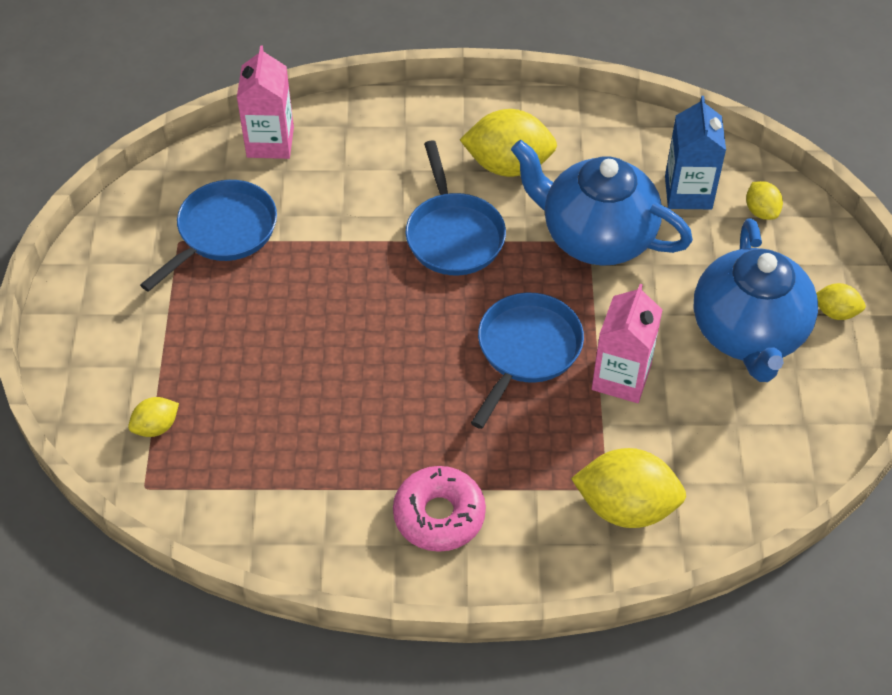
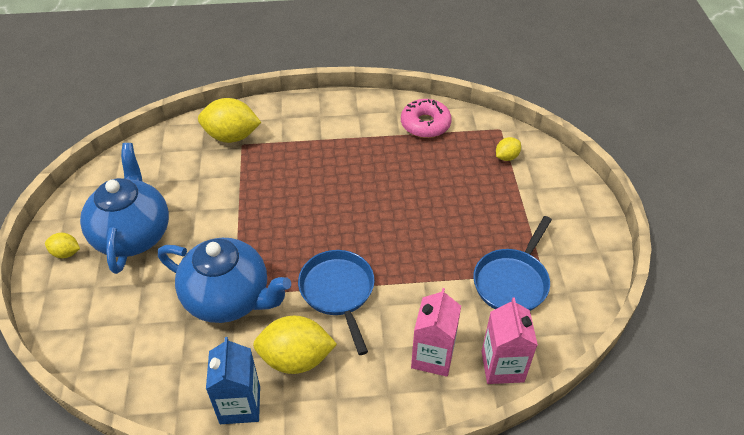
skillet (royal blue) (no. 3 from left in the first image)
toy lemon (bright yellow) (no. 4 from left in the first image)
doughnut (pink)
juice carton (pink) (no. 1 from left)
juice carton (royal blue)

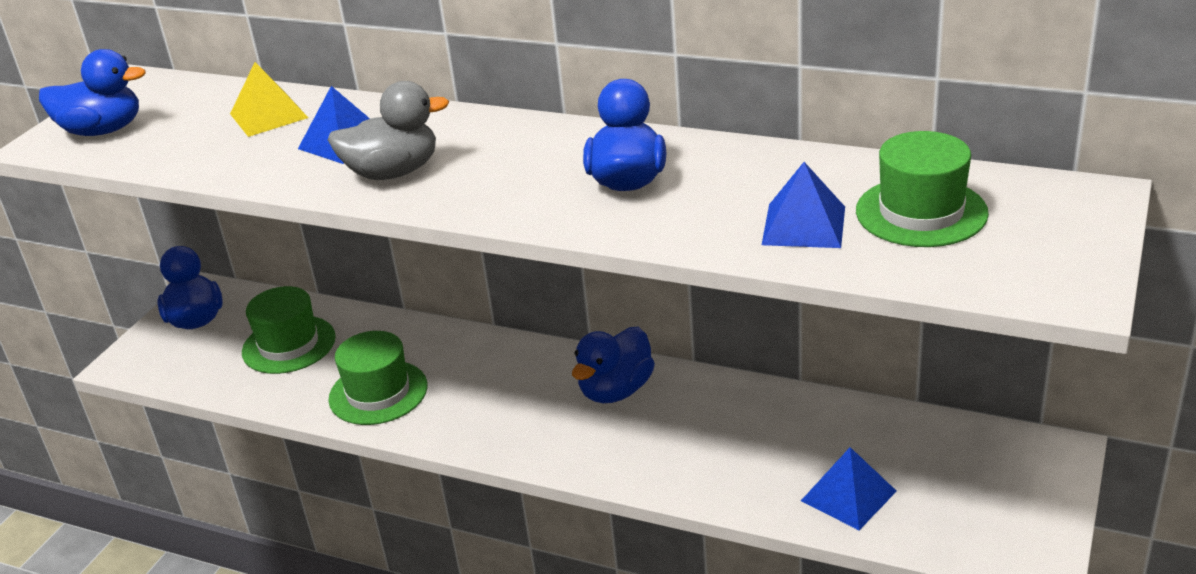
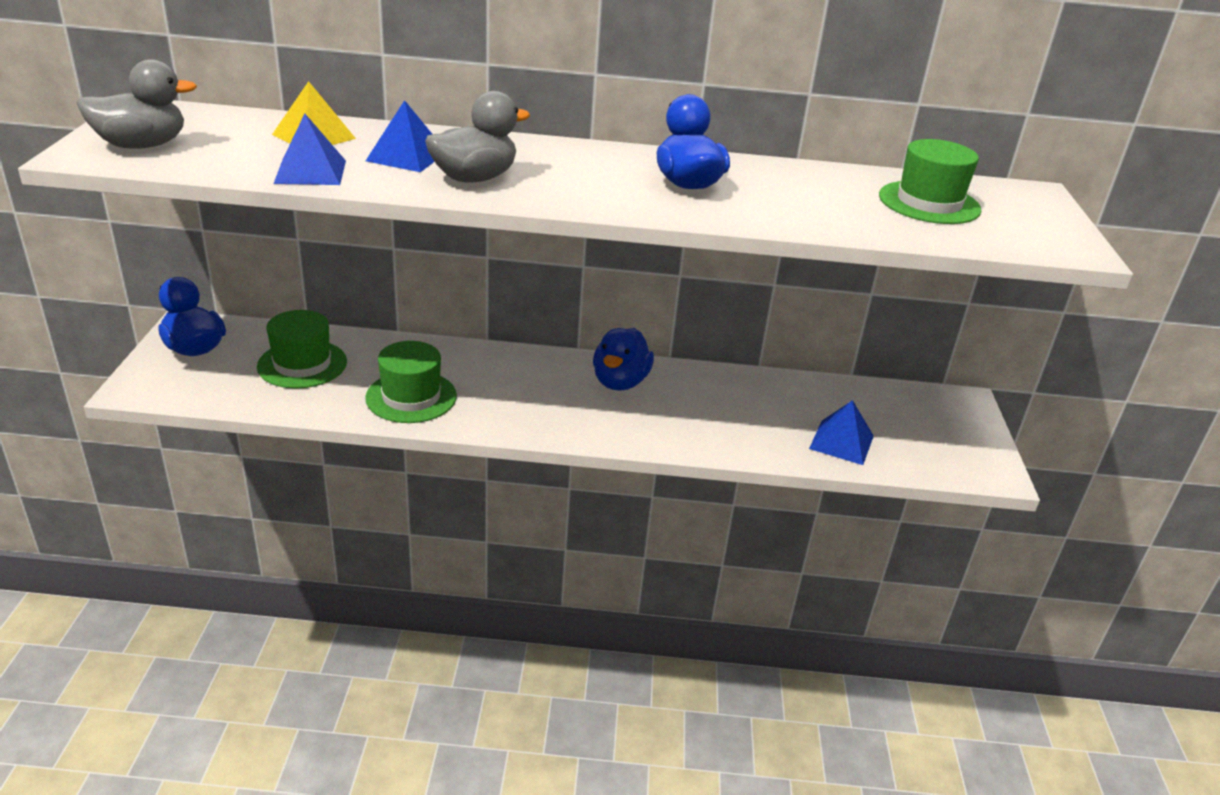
pyramid shape (royal blue) (no. 1 from left)
duck (grey) (no. 1 from left)

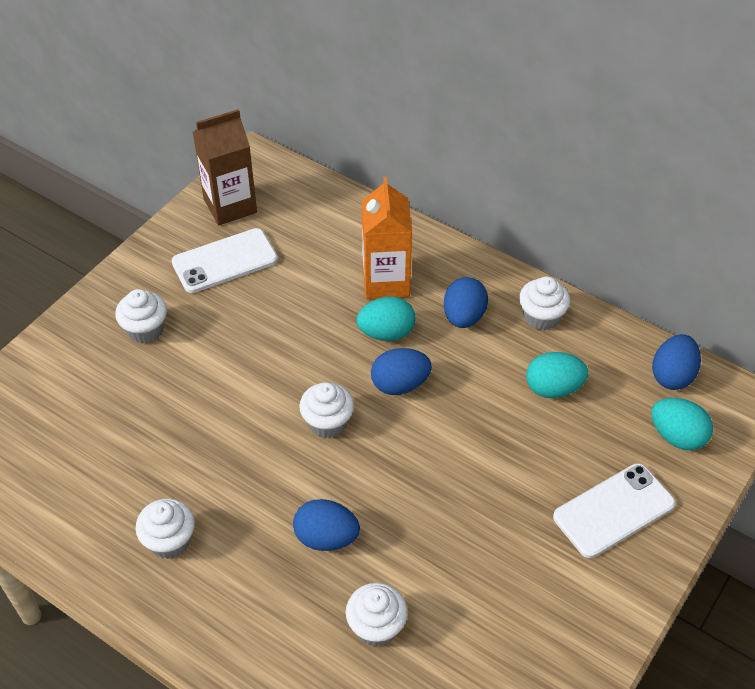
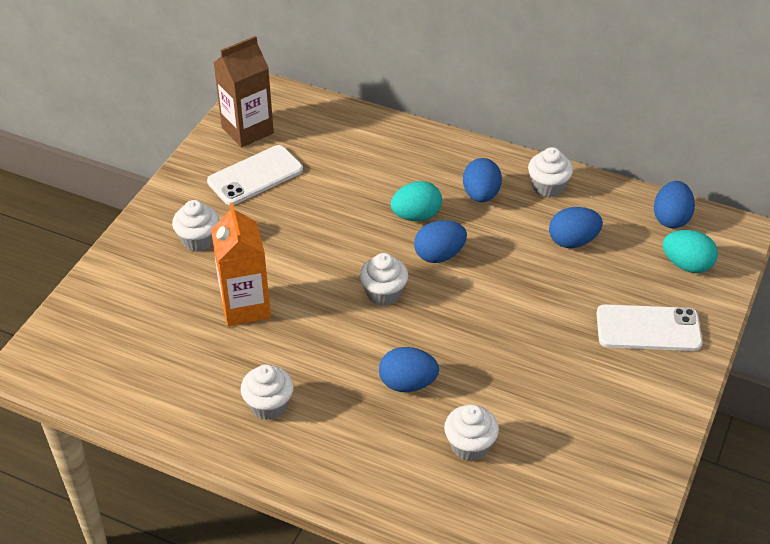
juice carton (bright orange)
egg (royal blue) (no. 4 from left)
smartphone (pure white) (no. 2 from left)

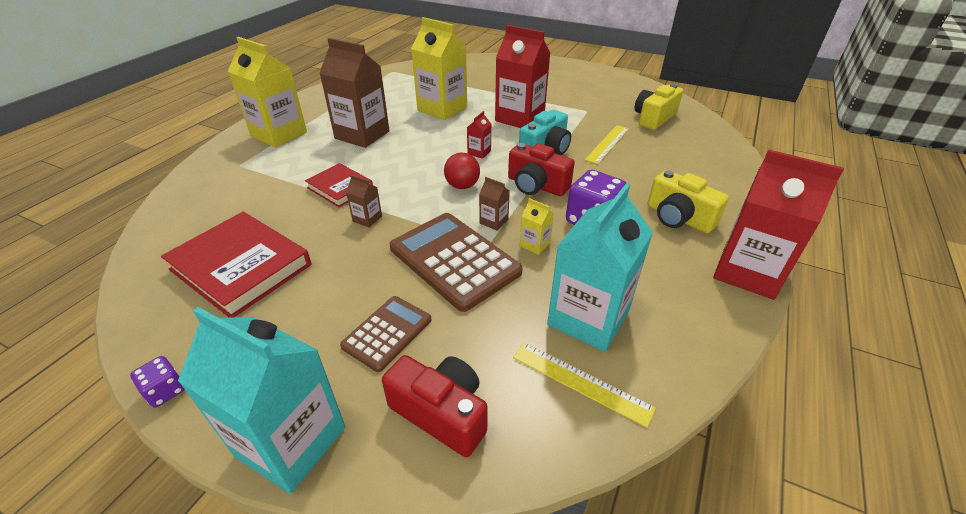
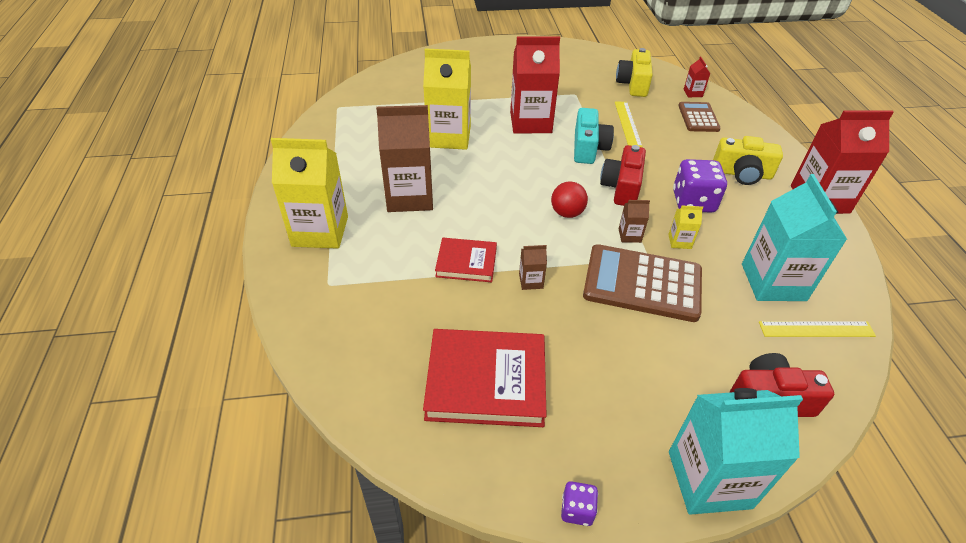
calculator (dark brown) (no. 2 from left)
juice carton (scarlet) (no. 2 from left)
camera (scarlet) (no. 1 from left)

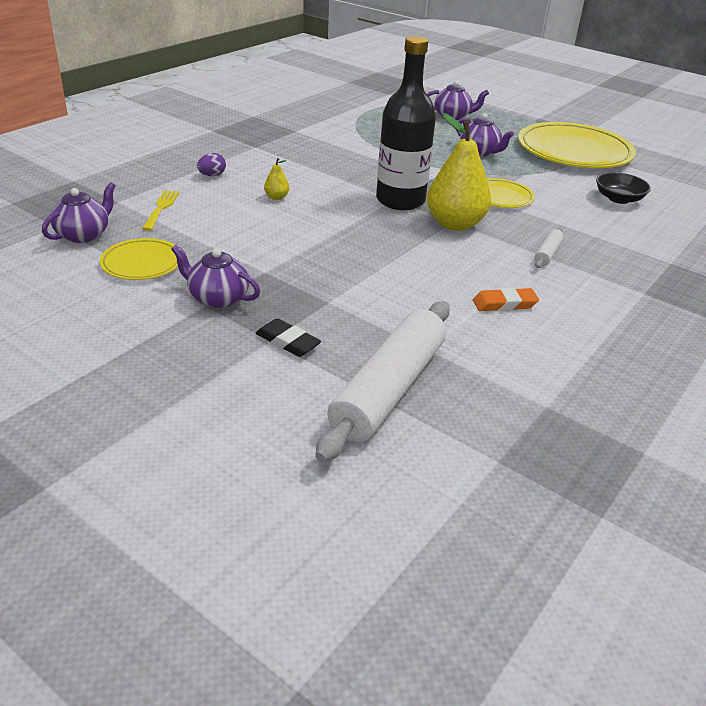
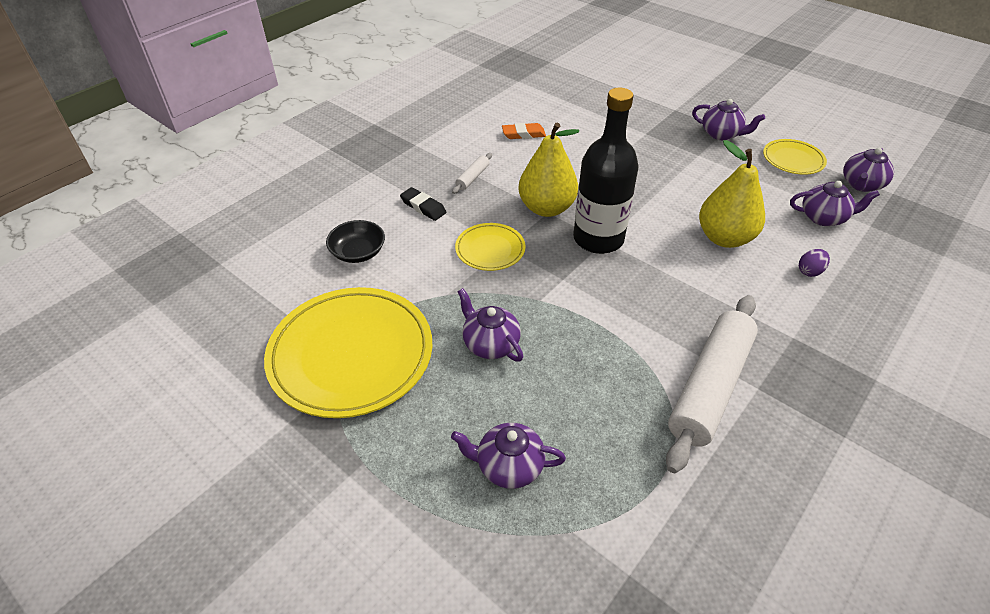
gum eraser (black)
rolling pin (pure white) (no. 2 from left)
teapot (violet) (no. 4 from left)
pear fruit (bright yellow) (no. 2 from left)

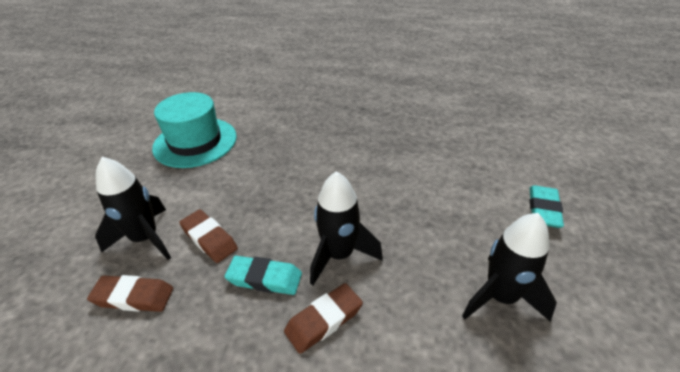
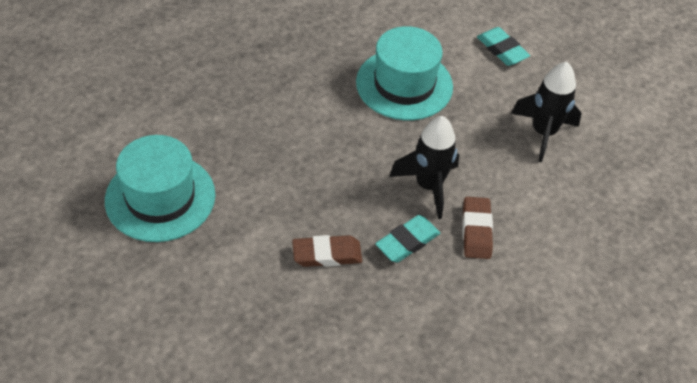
gum eraser (dark brown) (no. 1 from left in the first image)
toy rocket (black) (no. 1 from left in the first image)
hat (teal) (no. 2 from left)

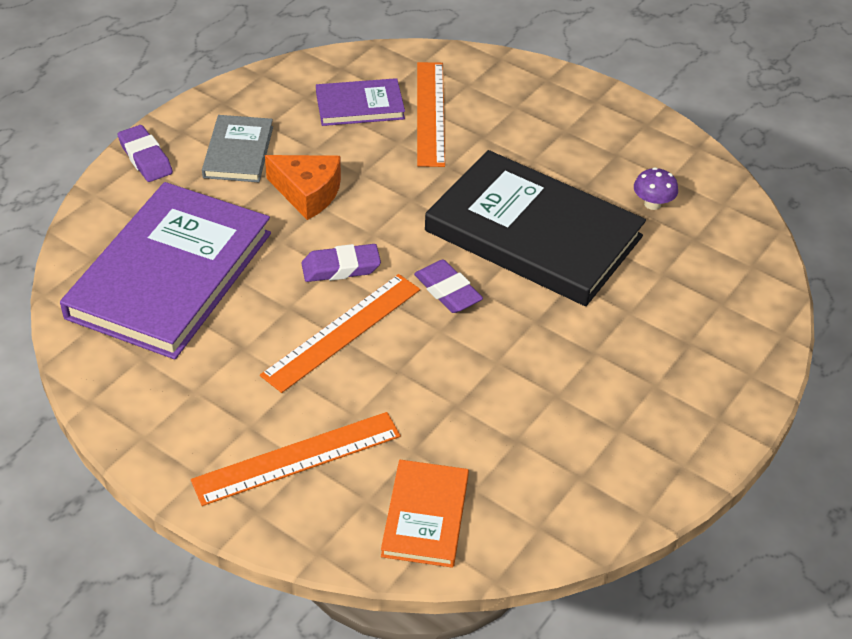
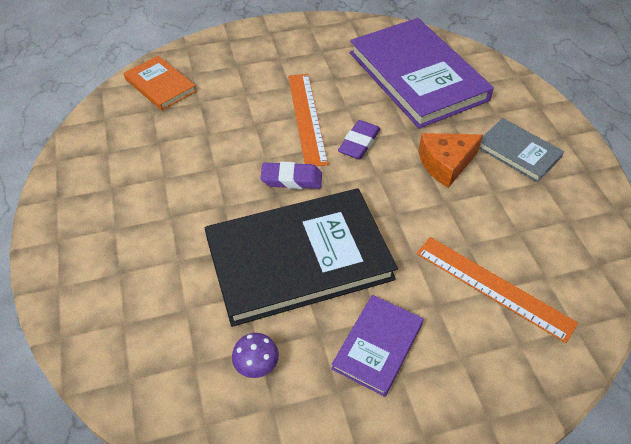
gum eraser (violet) (no. 1 from left in the first image)
straightedge (bright orange) (no. 1 from left in the first image)
hardcover (violet) (no. 1 from left)

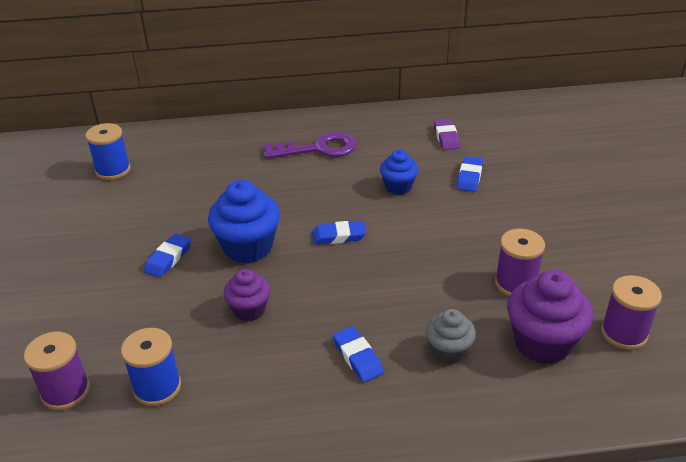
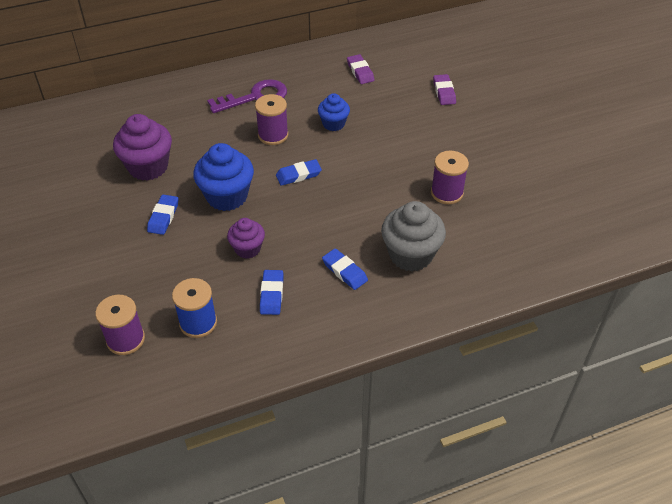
bobbin (royal blue) (no. 1 from left in the first image)
gum eraser (violet) (no. 2 from left)
gum eraser (royal blue) (no. 2 from left)
fairy cake (violet) (no. 1 from left)
bobbin (violet) (no. 2 from left)
fairy cake (grey)

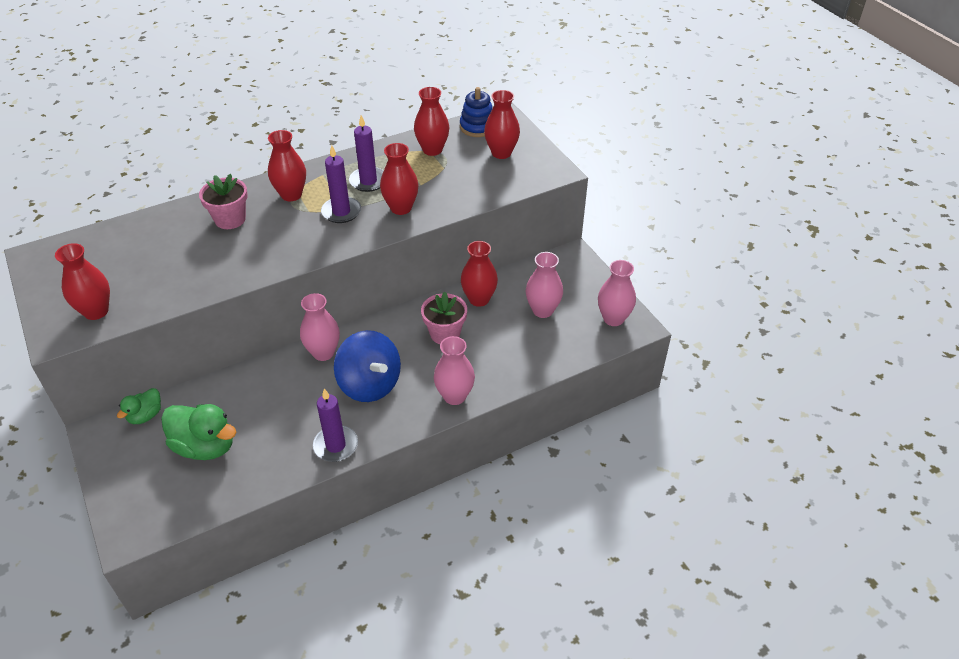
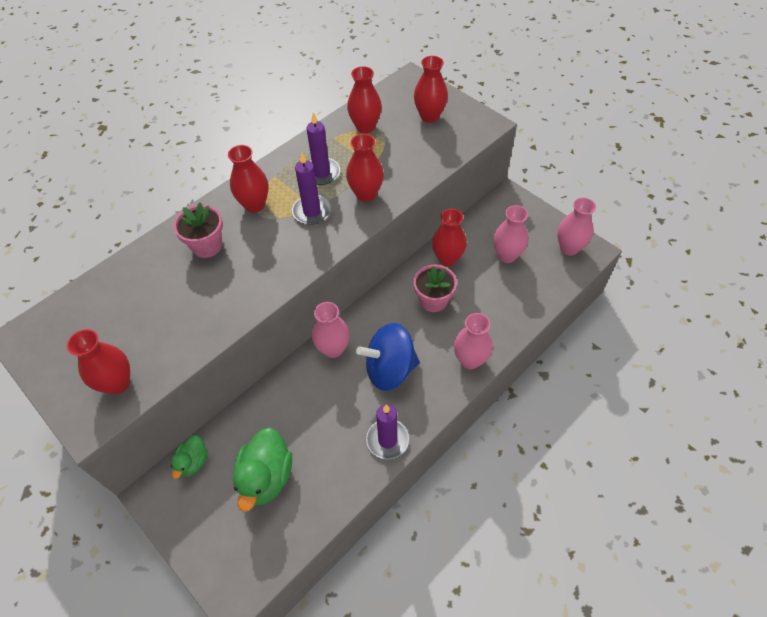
ring stacker (royal blue)
duck (leaf-green) (no. 2 from left)
toy top (royal blue)

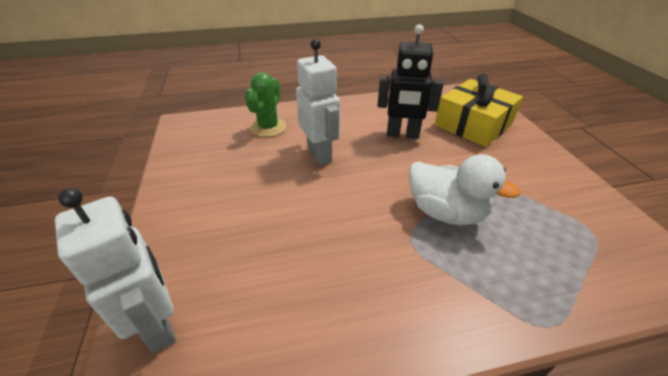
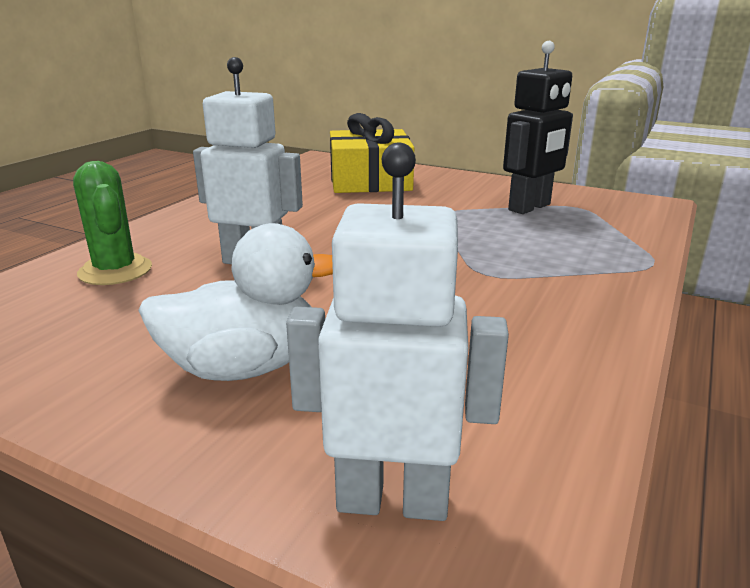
robot figure (black)
duck (pure white)

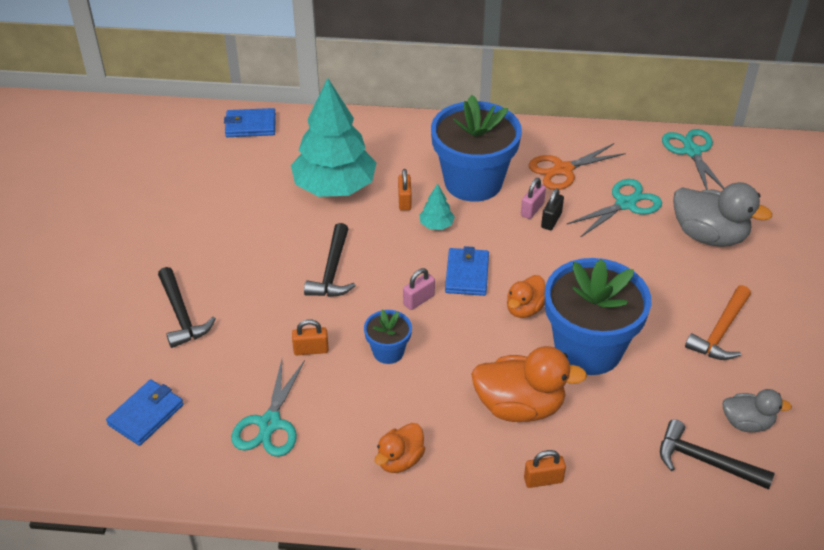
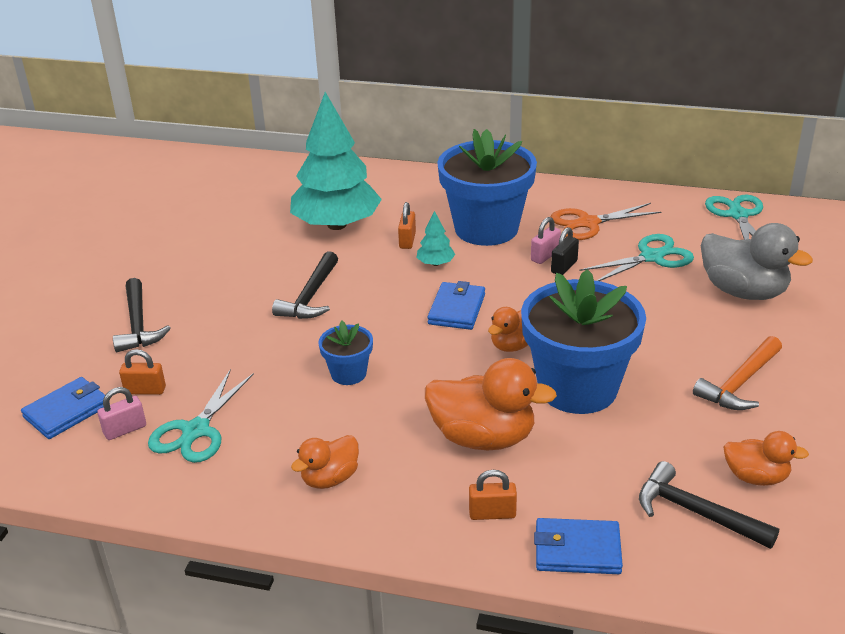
billfold (royal blue) (no. 3 from left)
lock (bright orange) (no. 1 from left)
lock (pink) (no. 1 from left)
duck (bright orange) (no. 4 from left)

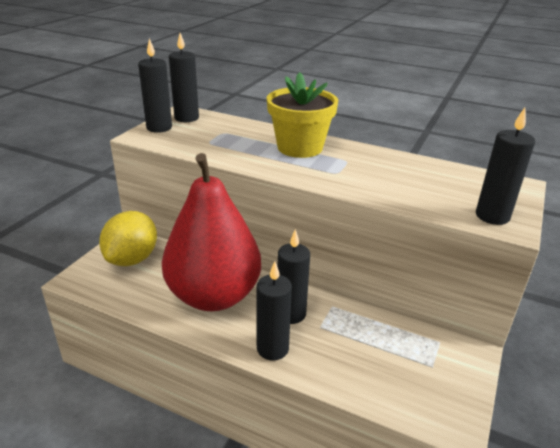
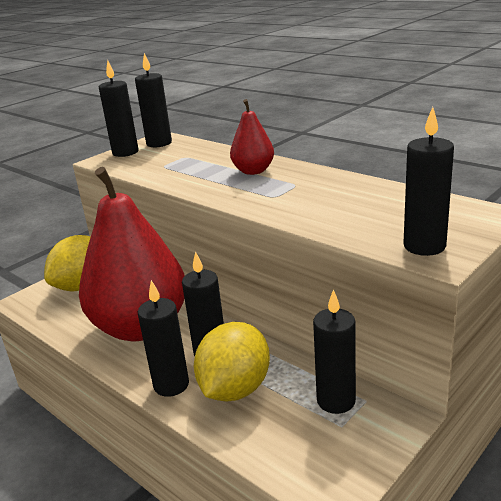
toy lemon (bright yellow) (no. 2 from left)
wax candle (black) (no. 5 from left)
pear fruit (scarlet) (no. 2 from left)

